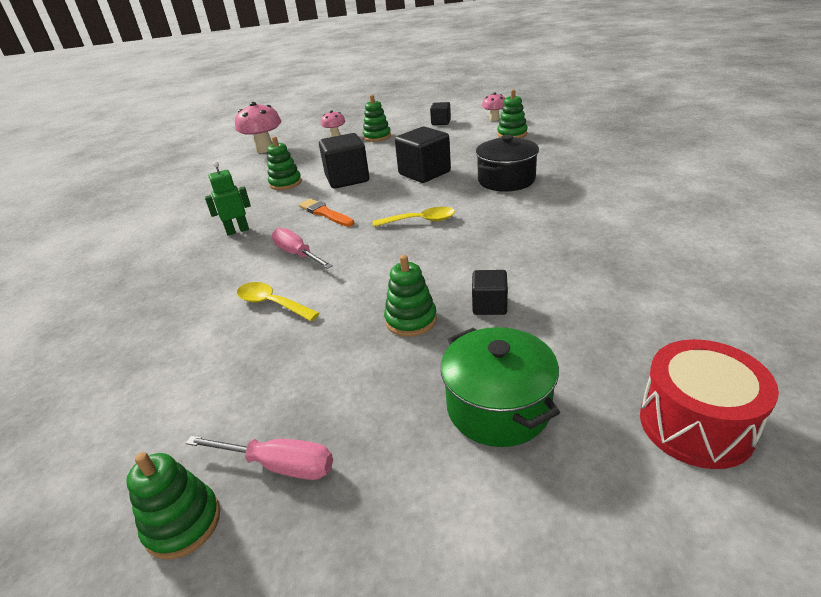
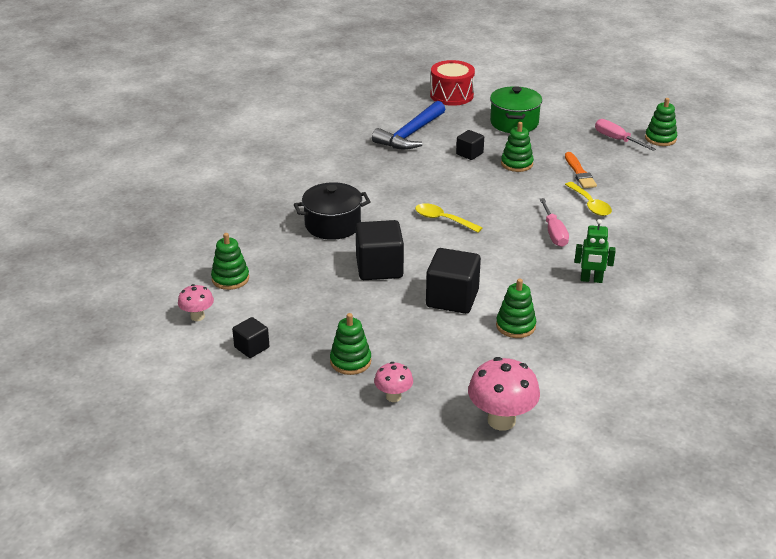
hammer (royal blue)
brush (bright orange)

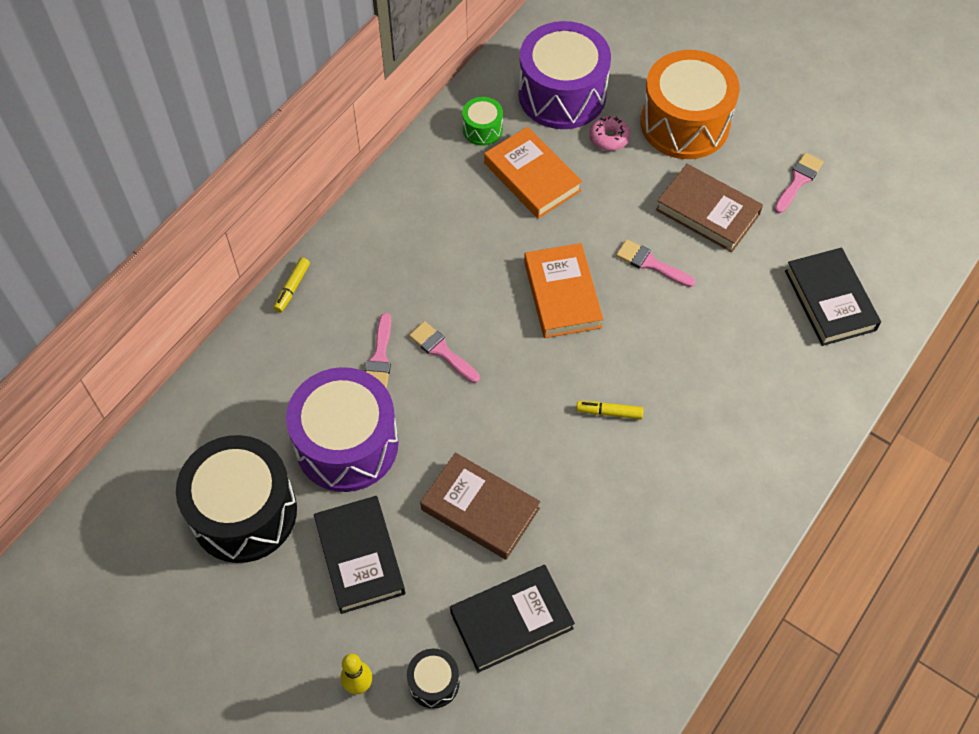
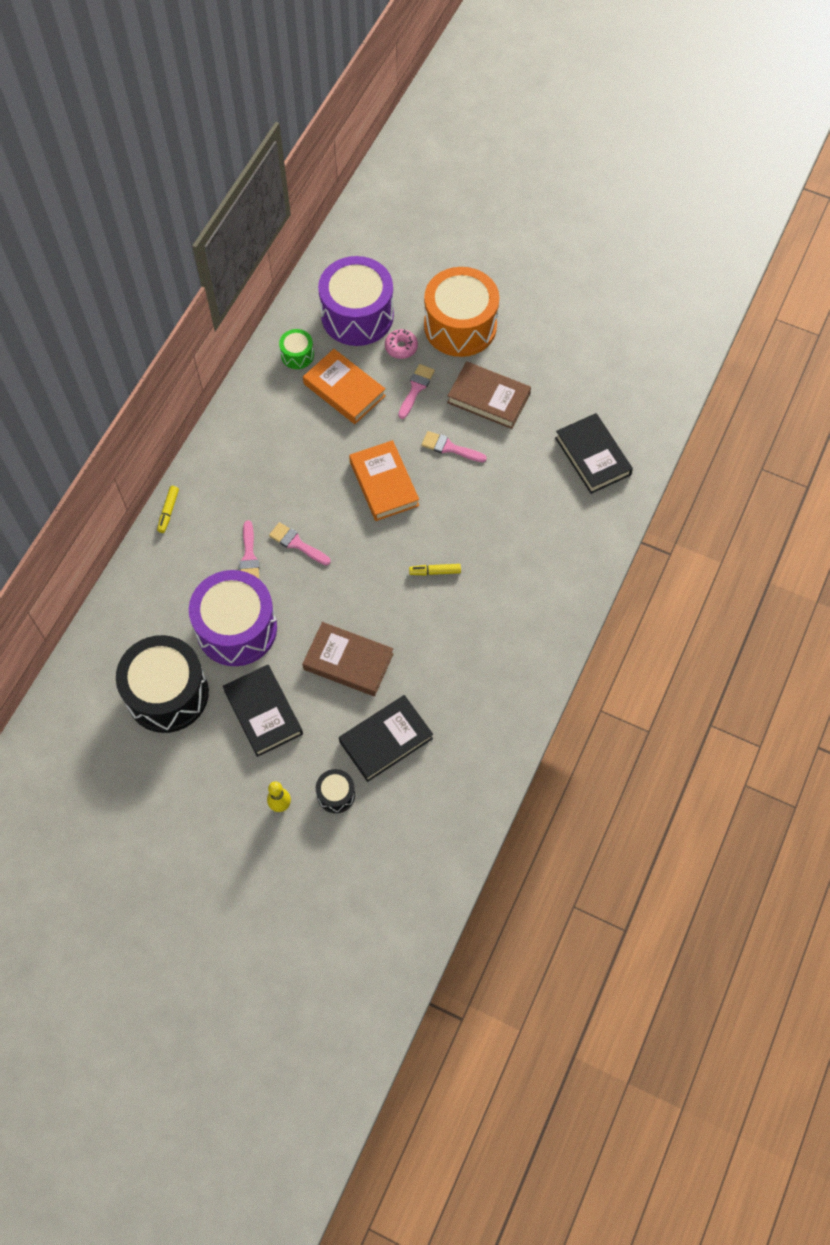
brush (pink) (no. 3 from left)

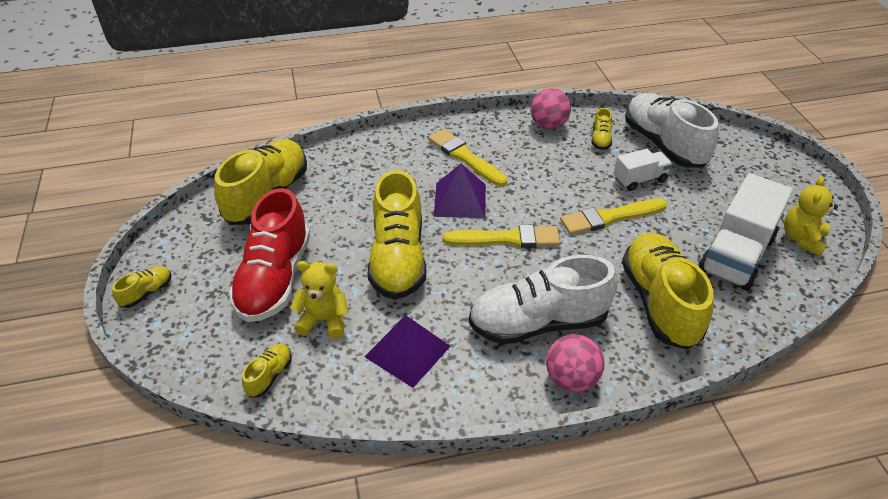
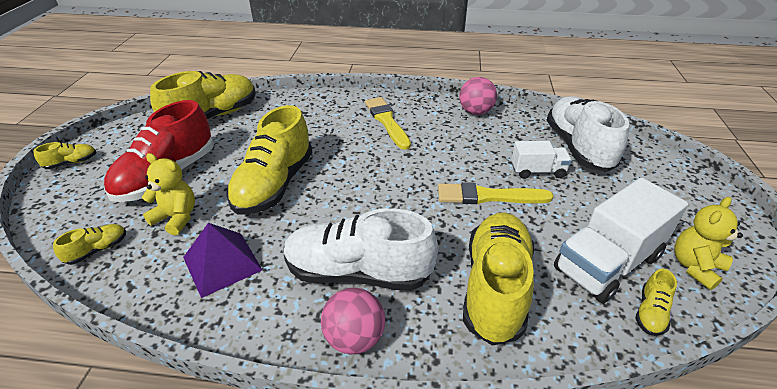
pyramid shape (violet) (no. 2 from left in the first image)
brush (bright yellow) (no. 2 from left in the first image)
lace-up shoe (bright yellow) (no. 6 from left)

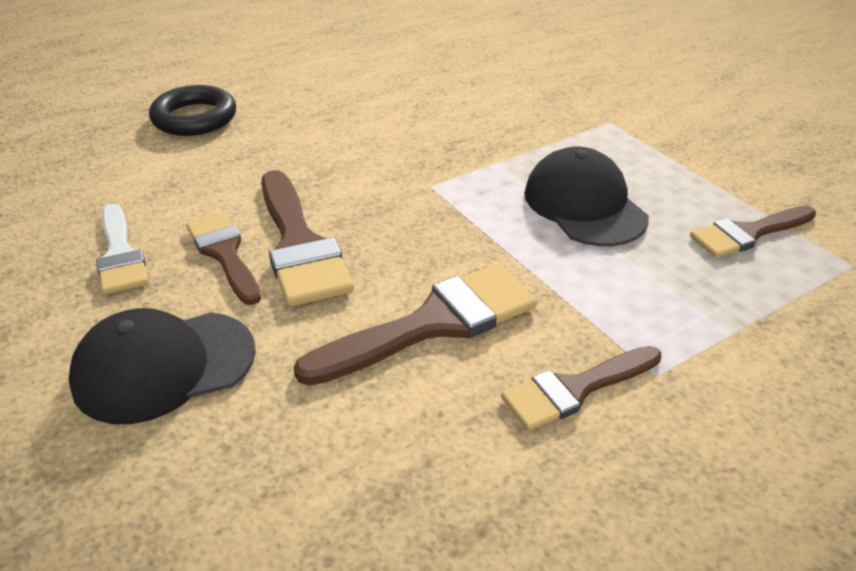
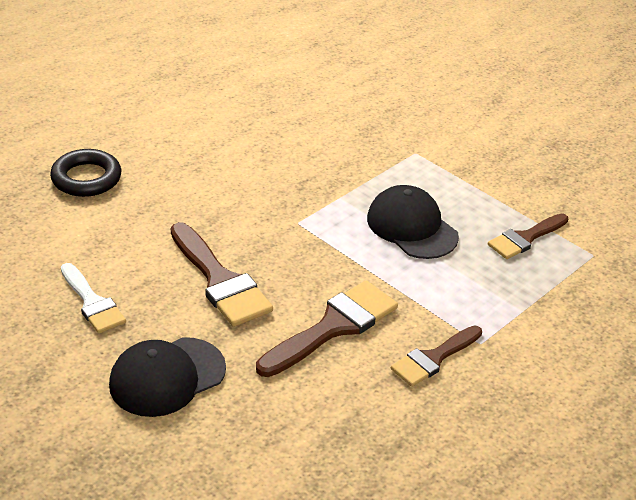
brush (dark brown) (no. 1 from left in the first image)

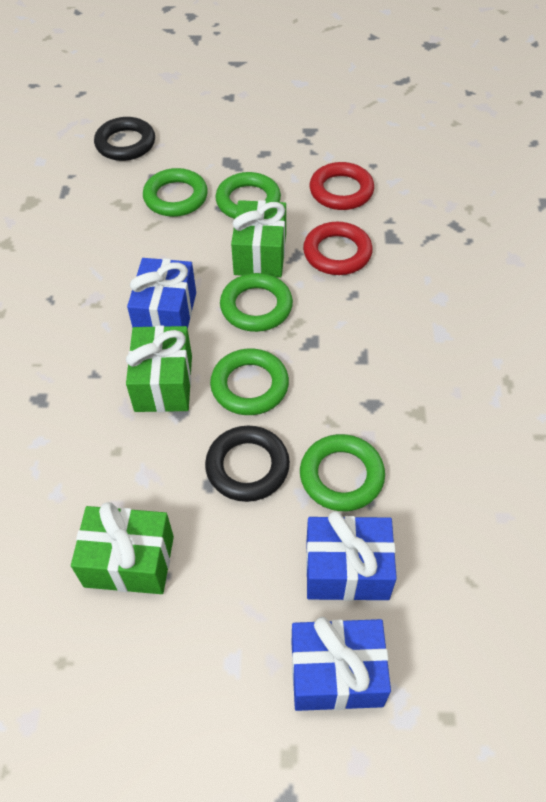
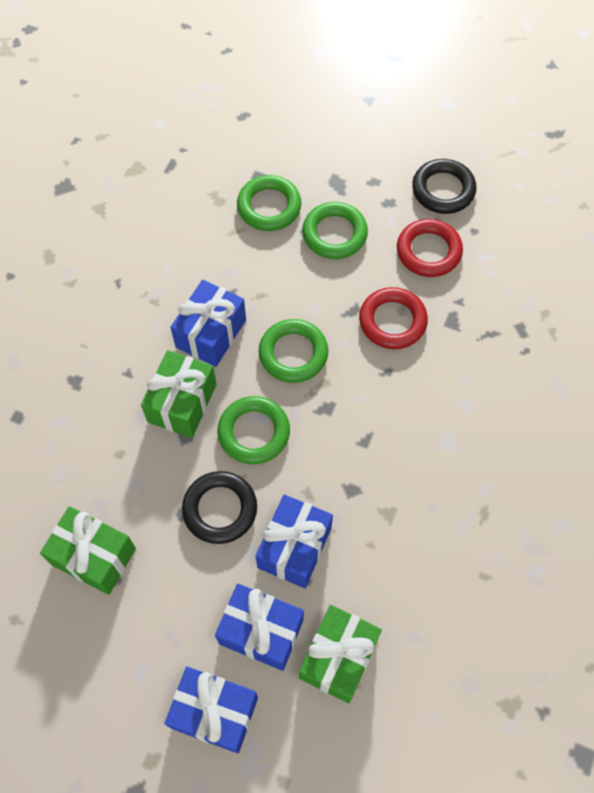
torus (black) (no. 2 from left)
gift (leaf-green) (no. 3 from left)
gift (royal blue) (no. 4 from left)

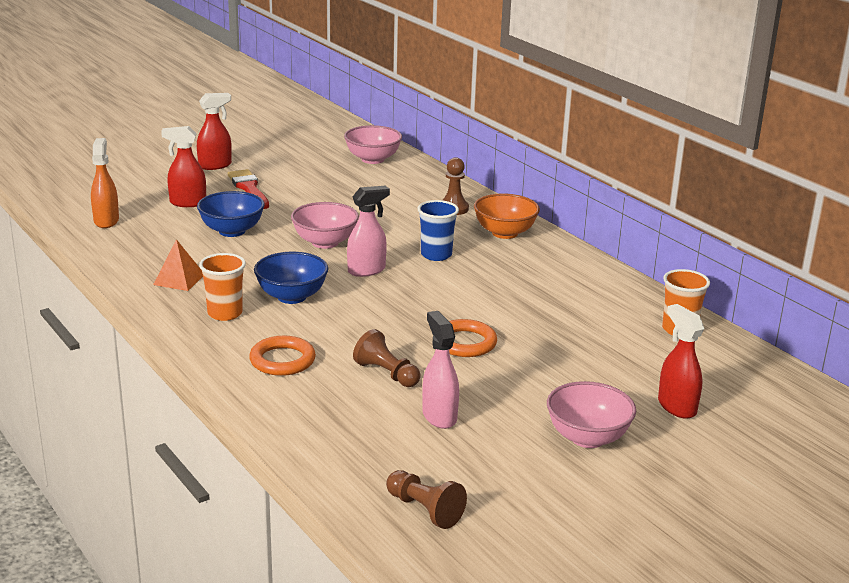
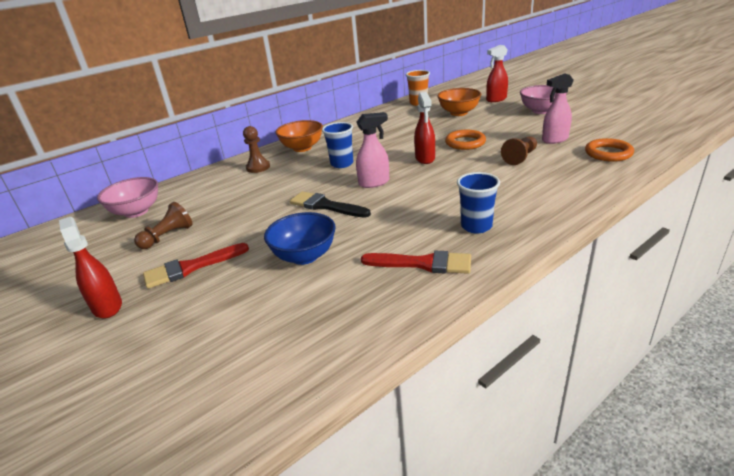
spray cleaner (bright orange)
serving bowl (royal blue) (no. 2 from left in the first image)
serving bowl (bright orange) (no. 2 from left)
spray cleaner (scarlet) (no. 2 from left)
torus (bright orange) (no. 2 from left)
game pawn (dark brown) (no. 1 from left)
brush (scarlet) (no. 2 from left)
brush (black)
beaker (royal blue) (no. 2 from left)
spray cleaner (pink) (no. 1 from left)

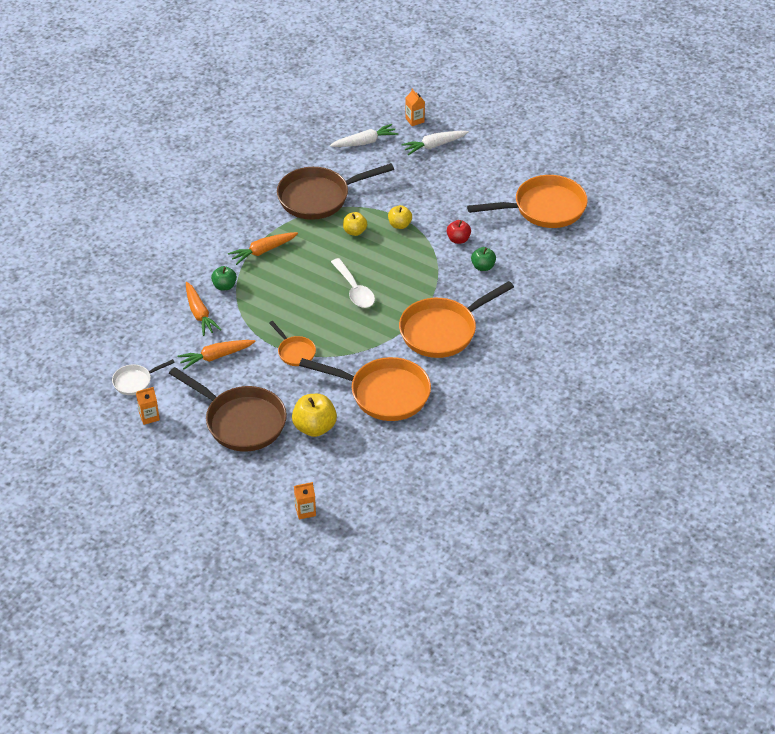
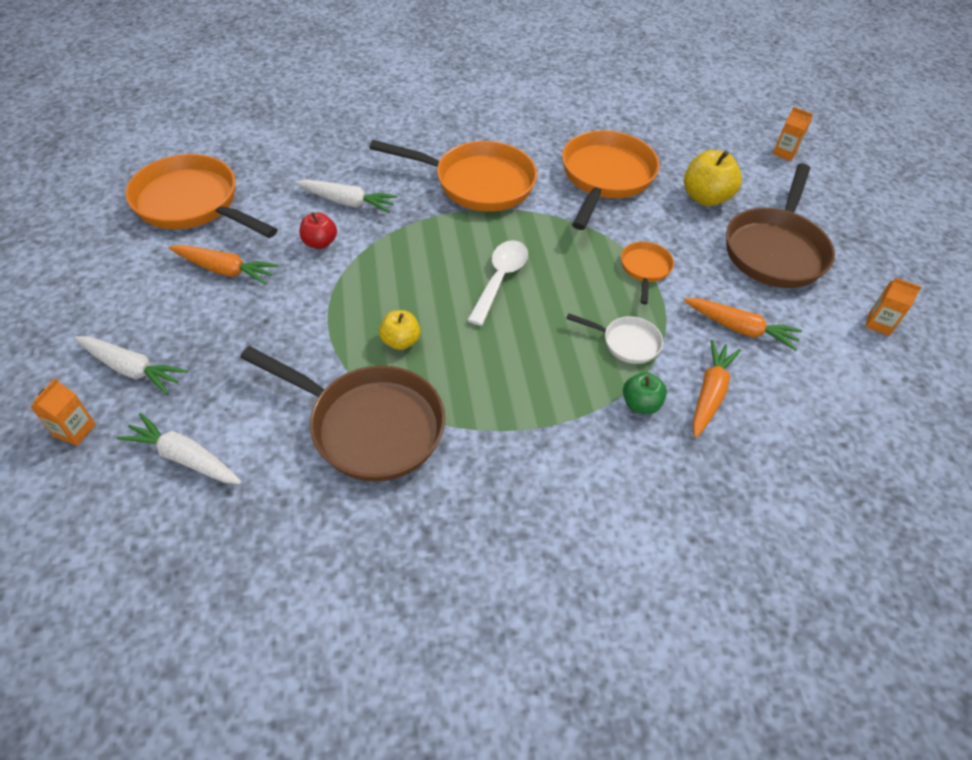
apple (bright yellow) (no. 3 from left in the first image)
skillet (pure white)
root vegetable (bright orange) (no. 1 from left)
root vegetable (pure white) (no. 3 from left)
skillet (dark brown) (no. 2 from left)
skillet (bright orange) (no. 3 from left)

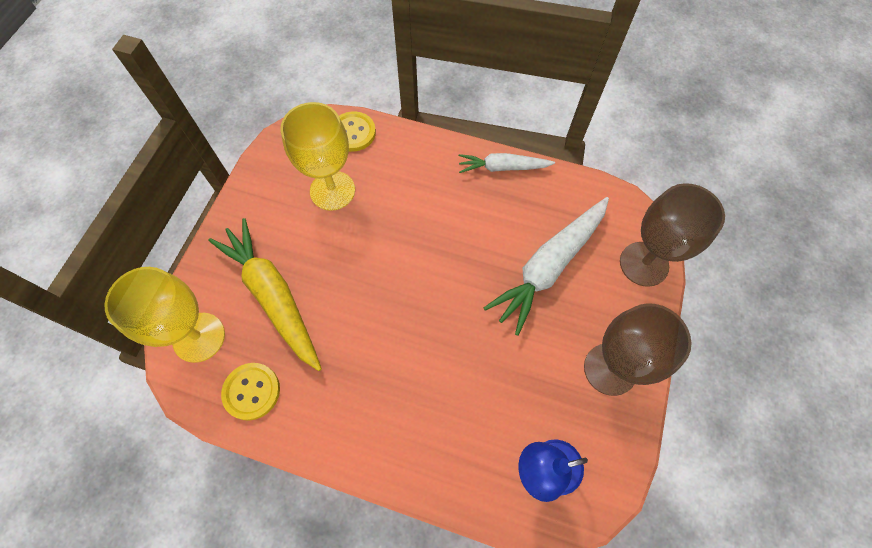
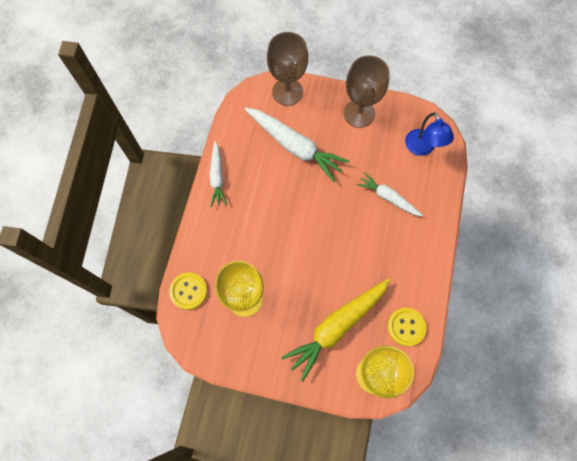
root vegetable (pure white) (no. 3 from left)

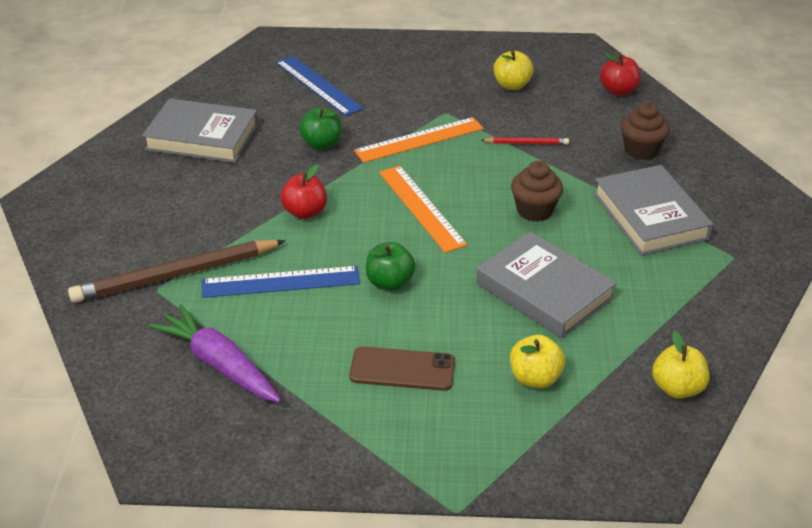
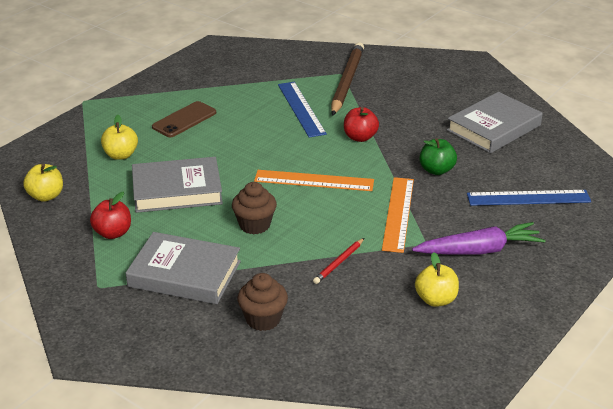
apple (leaf-green) (no. 2 from left in the first image)
root vegetable (violet)
apple (scarlet) (no. 1 from left)
straightedge (royal blue) (no. 1 from left)

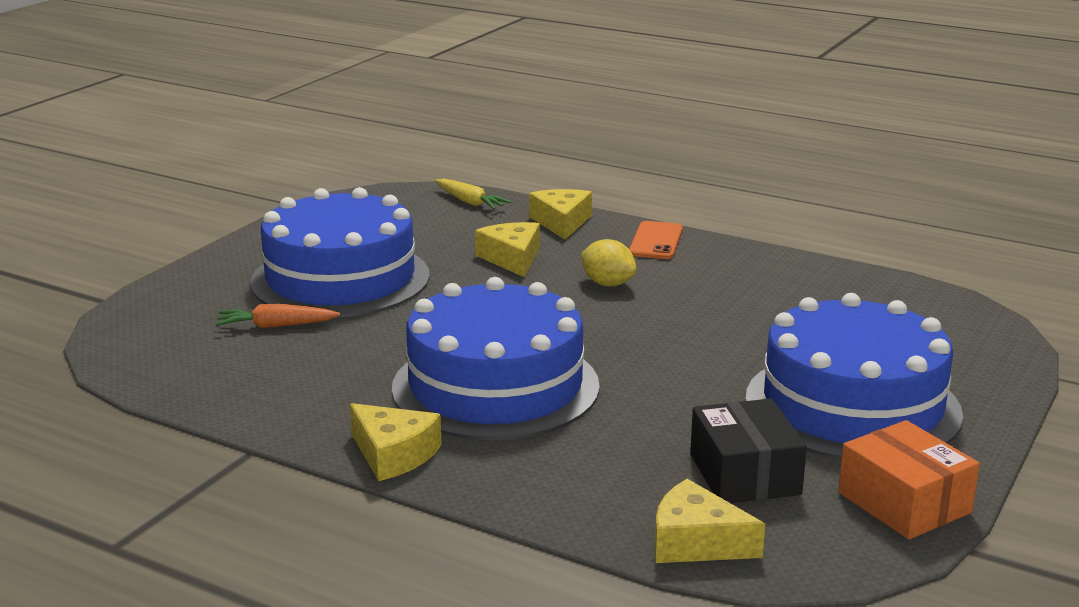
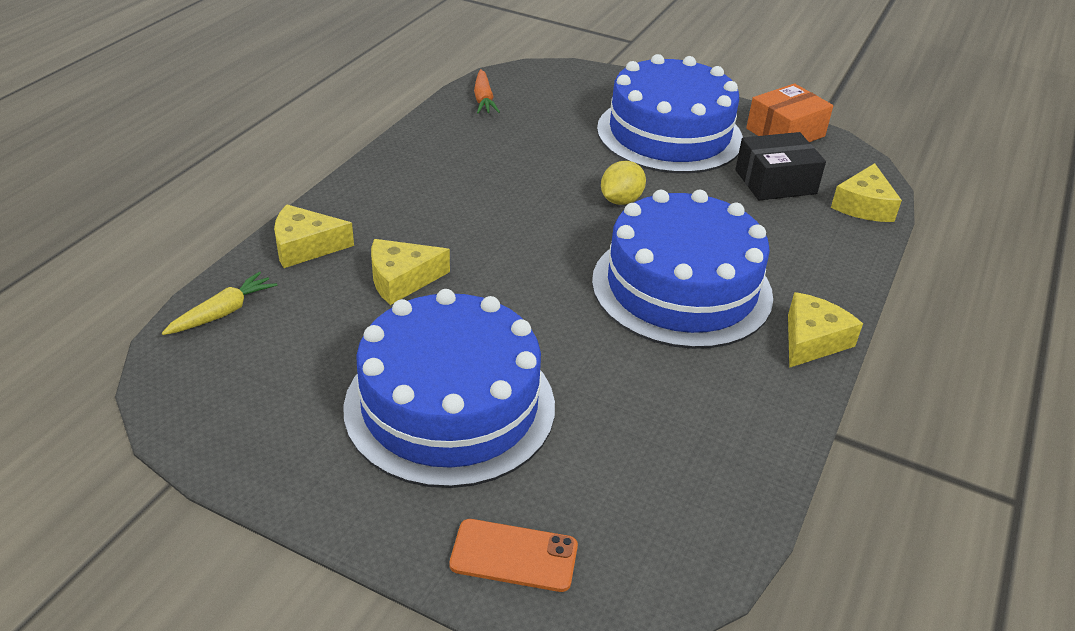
root vegetable (bright orange)
toy lemon (bright yellow)
smartphone (bright orange)

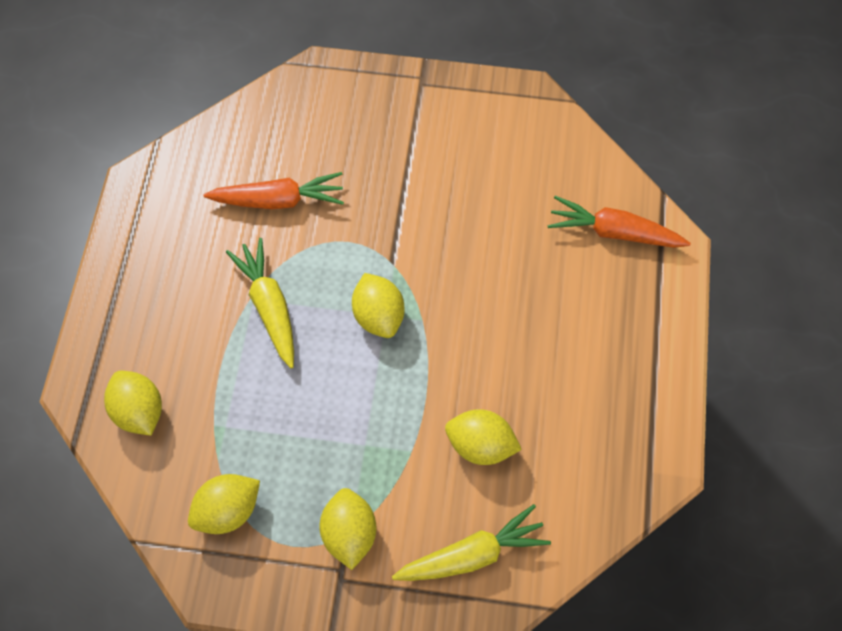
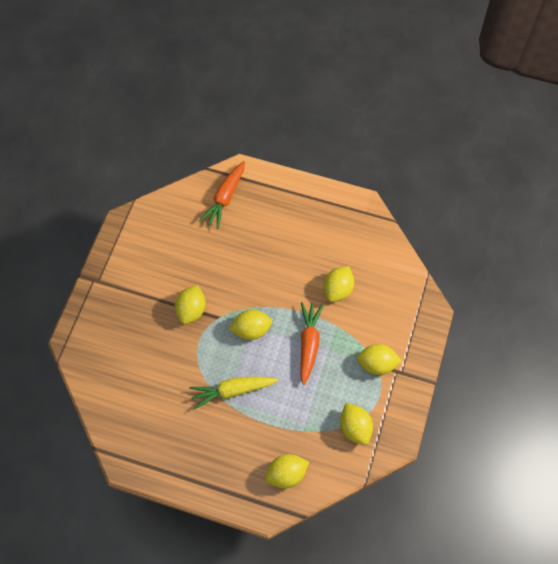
root vegetable (bright yellow) (no. 2 from left in the first image)
toy lemon (bright yellow) (no. 1 from left)
root vegetable (bright orange) (no. 2 from left)

